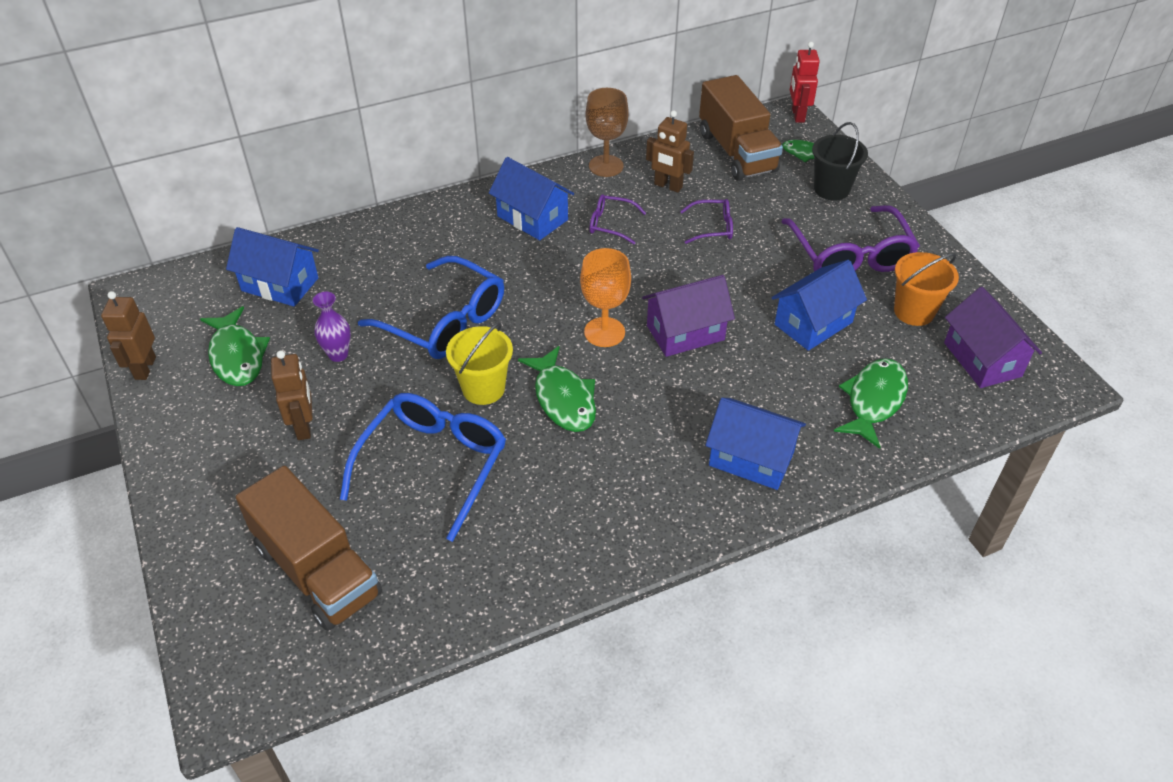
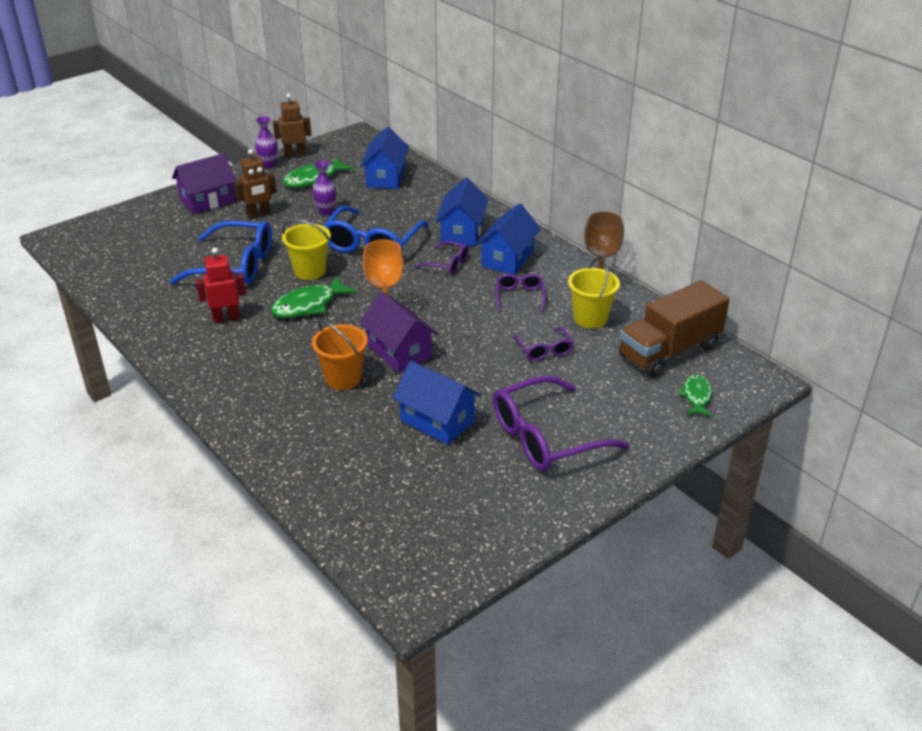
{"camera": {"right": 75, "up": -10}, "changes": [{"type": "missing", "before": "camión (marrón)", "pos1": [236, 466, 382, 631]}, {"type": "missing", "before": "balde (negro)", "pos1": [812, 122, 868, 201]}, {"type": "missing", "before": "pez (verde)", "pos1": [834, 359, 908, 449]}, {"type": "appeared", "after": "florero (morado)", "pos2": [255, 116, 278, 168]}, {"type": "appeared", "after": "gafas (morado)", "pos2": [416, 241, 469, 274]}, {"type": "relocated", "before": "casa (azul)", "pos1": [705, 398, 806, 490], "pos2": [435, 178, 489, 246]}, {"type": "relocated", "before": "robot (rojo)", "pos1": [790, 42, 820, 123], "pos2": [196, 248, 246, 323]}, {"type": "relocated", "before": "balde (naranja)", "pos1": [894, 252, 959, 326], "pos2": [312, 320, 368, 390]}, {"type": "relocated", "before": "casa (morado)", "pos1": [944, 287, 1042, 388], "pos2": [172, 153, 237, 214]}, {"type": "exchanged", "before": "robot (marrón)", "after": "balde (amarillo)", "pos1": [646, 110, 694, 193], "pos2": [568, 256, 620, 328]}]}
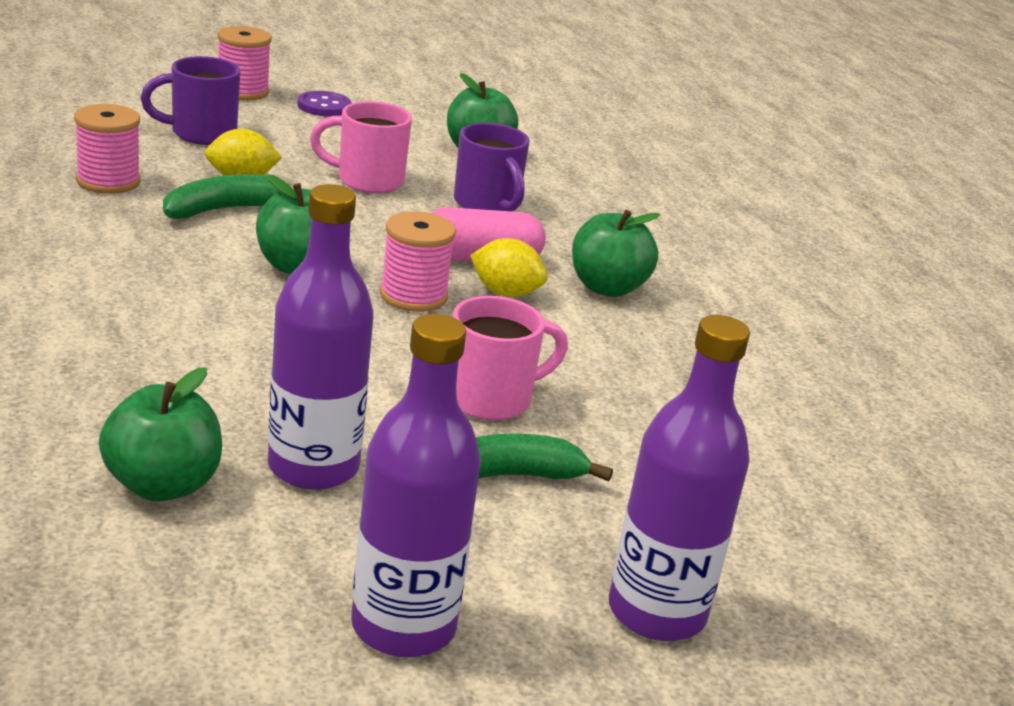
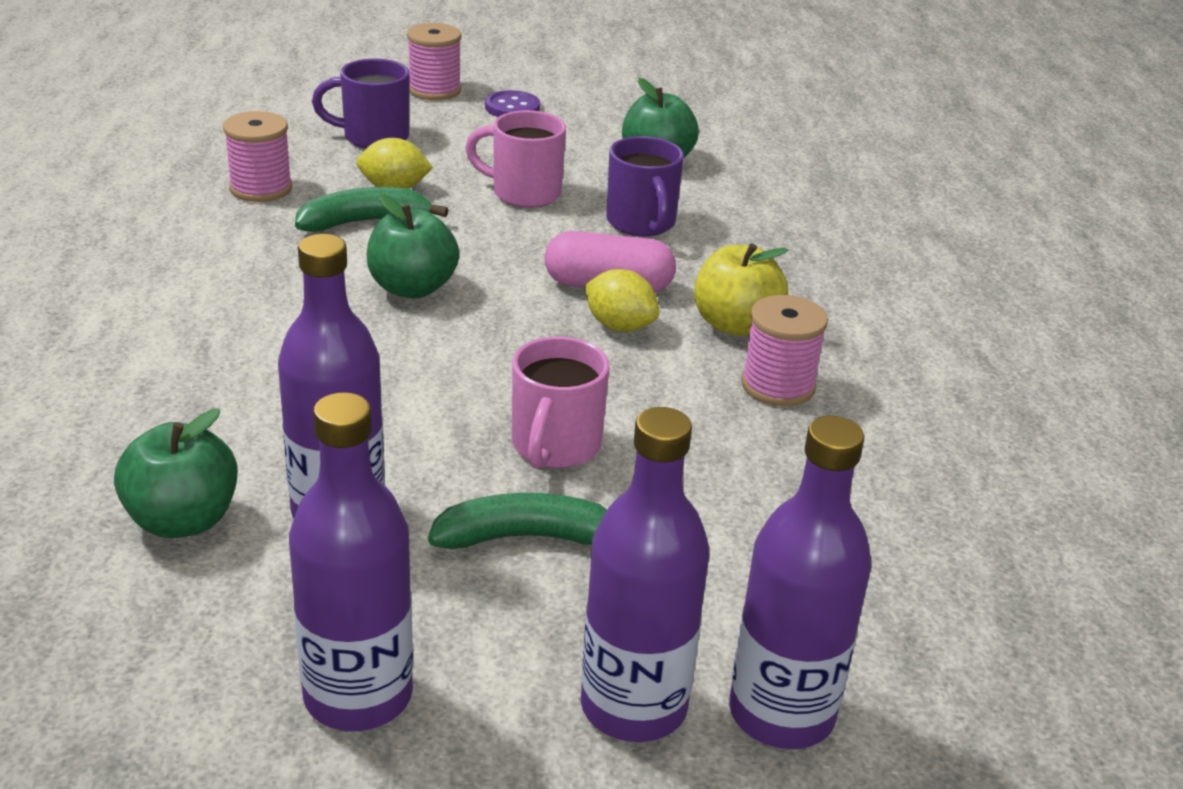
{"camera": {"right": 15, "up": 5}, "changes": [{"type": "appeared", "after": "botella (morado)", "pos2": [729, 416, 872, 749]}, {"type": "relocated", "before": "carrete (rosa)", "pos1": [380, 211, 456, 312], "pos2": [741, 295, 828, 406]}, {"type": "colour", "before": "manzana (verde)", "after": "manzana (amarillo)", "pos1": [572, 210, 660, 297], "pos2": [694, 243, 788, 336]}, {"type": "spun", "before": "taza (rosa)", "pos1": [453, 296, 568, 420], "pos2": [512, 336, 610, 469], "turn": 120}]}
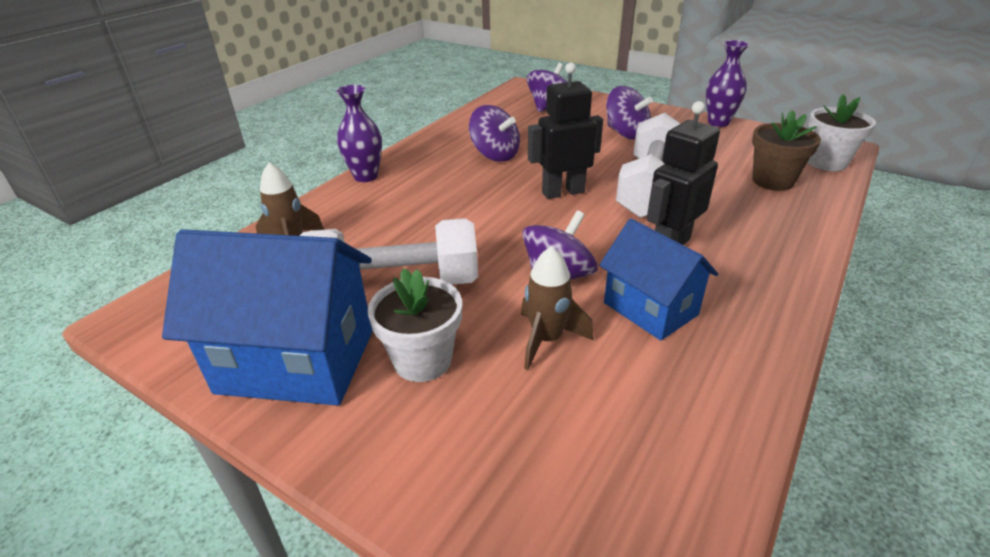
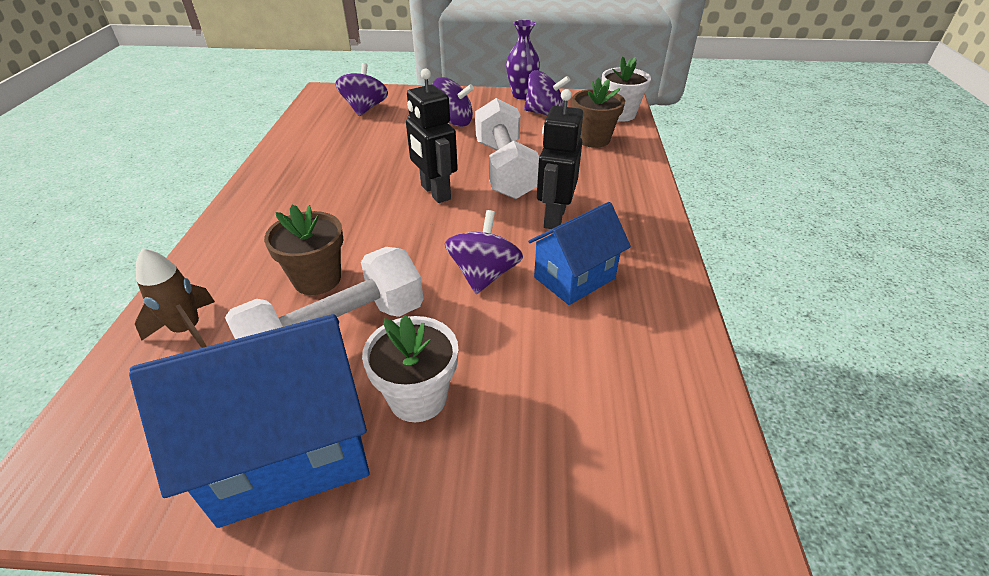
{"camera": {"right": -30, "up": 5}, "changes": [{"type": "missing", "before": "florero (morado)", "pos1": [336, 85, 382, 182]}, {"type": "missing", "before": "cohete (marrón)", "pos1": [521, 246, 594, 370]}, {"type": "appeared", "after": "maceta (marrón)", "pos2": [264, 204, 344, 295]}, {"type": "relocated", "before": "peonza (morado)", "pos1": [469, 105, 520, 162], "pos2": [524, 70, 570, 115]}, {"type": "spun", "before": "robot (negro)", "pos1": [528, 63, 603, 199], "pos2": [406, 68, 458, 203], "turn": -75}, {"type": "spun", "before": "casa (azul)", "pos1": [599, 219, 718, 341], "pos2": [528, 202, 631, 305], "turn": -60}]}
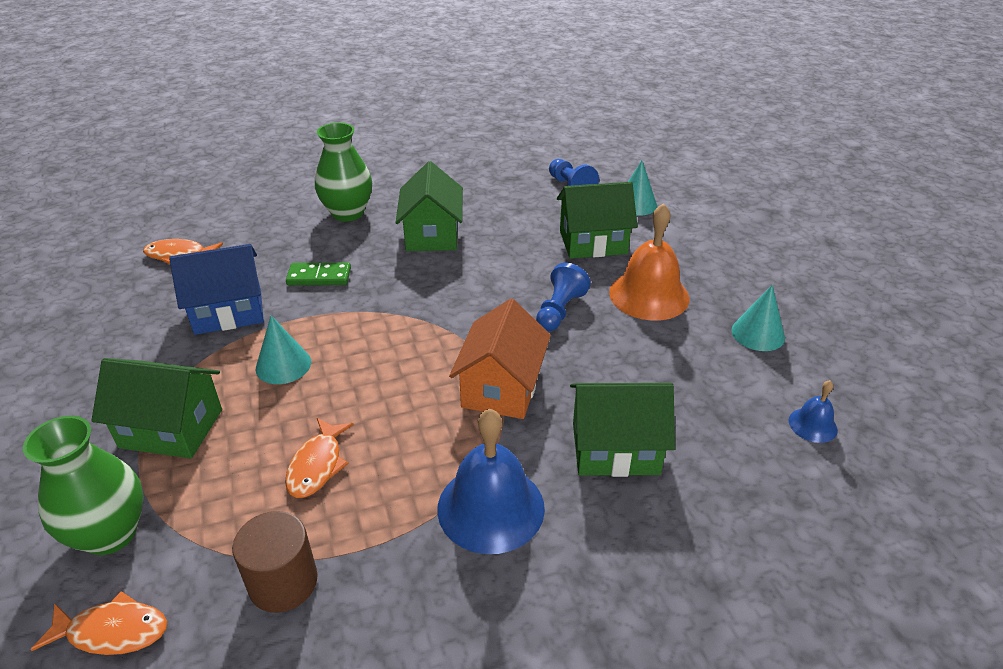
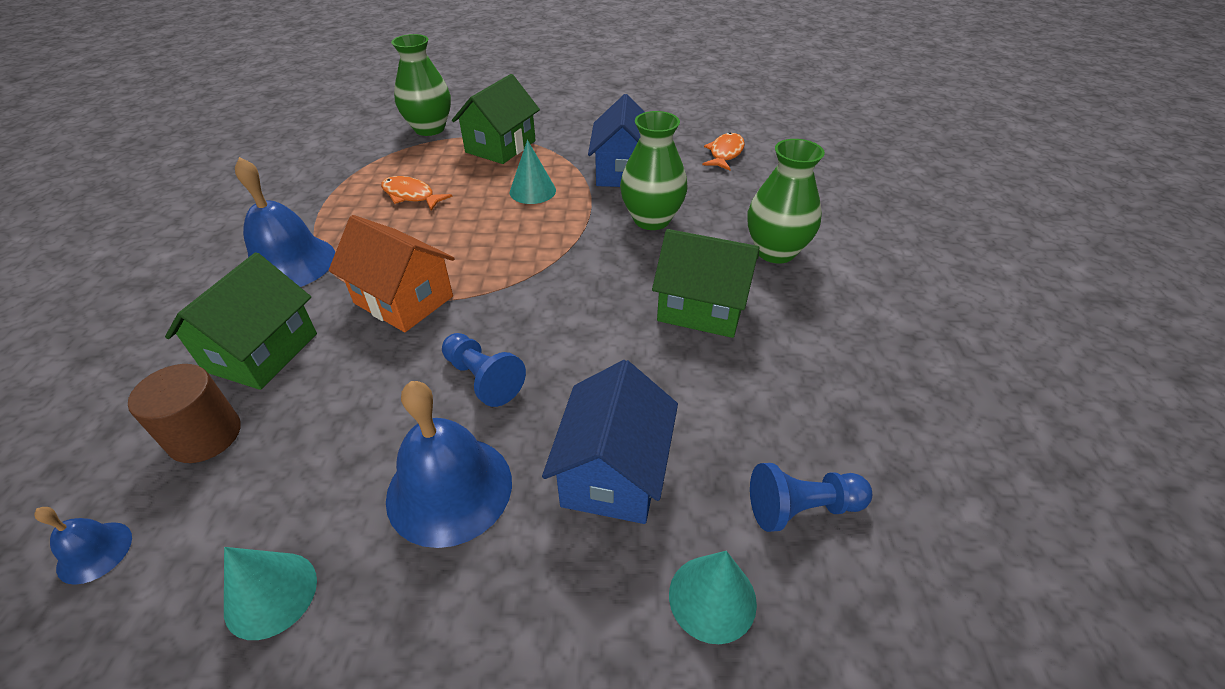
{"camera": {"right": 110, "up": 5}, "changes": [{"type": "missing", "before": "pez (naranja)", "pos1": [31, 591, 167, 655]}, {"type": "relocated", "before": "cilindro (marrón)", "pos1": [232, 511, 318, 613], "pos2": [128, 364, 240, 463]}, {"type": "exchanged", "before": "ficha de dominó (verde)", "after": "florero (verde)", "pos1": [286, 262, 351, 285], "pos2": [620, 111, 688, 230]}, {"type": "colour", "before": "casa (verde)", "after": "casa (azul)", "pos1": [557, 182, 637, 259], "pos2": [542, 360, 678, 524]}, {"type": "colour", "before": "campana (naranja)", "after": "campana (azul)", "pos1": [609, 203, 690, 321], "pos2": [386, 381, 512, 548]}]}
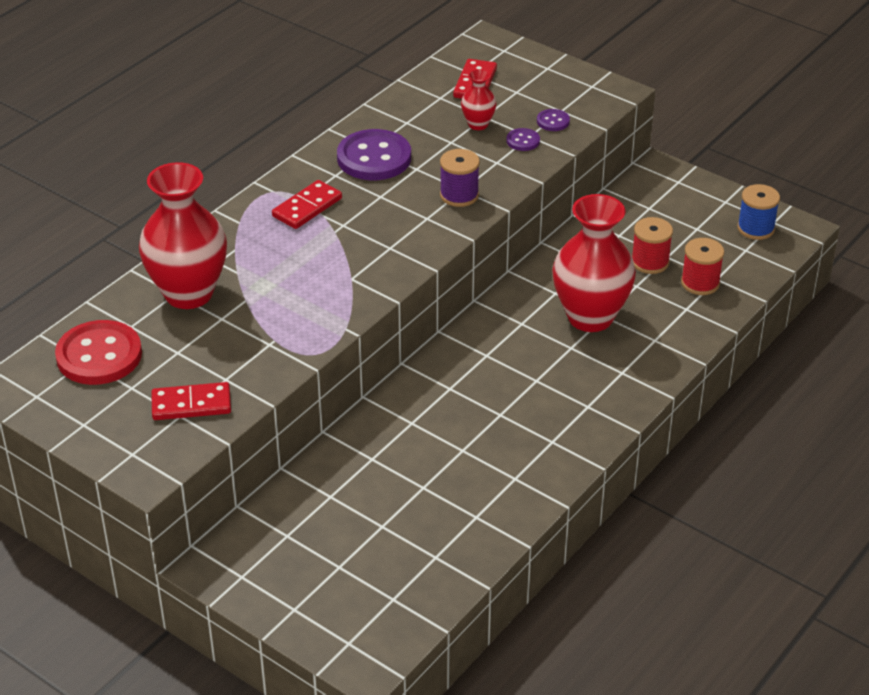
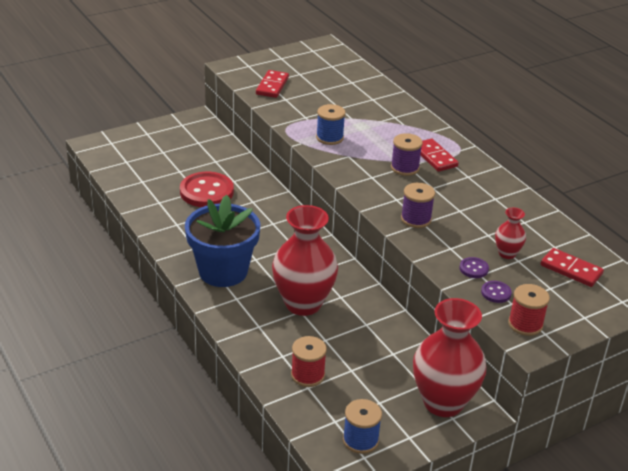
{"camera": {"right": 110, "up": -5}, "changes": [{"type": "missing", "before": "botón (morado)", "pos1": [337, 129, 411, 180]}, {"type": "appeared", "after": "maceta (azul)", "pos2": [185, 195, 260, 287]}, {"type": "appeared", "after": "carrete (azul)", "pos2": [316, 104, 346, 145]}, {"type": "appeared", "after": "carrete (morado)", "pos2": [391, 133, 423, 176]}, {"type": "relocated", "before": "botón (rojo)", "pos1": [55, 320, 142, 385], "pos2": [180, 172, 234, 207]}, {"type": "relocated", "before": "florero (rojo)", "pos1": [139, 162, 227, 309], "pos2": [413, 298, 487, 417]}, {"type": "relocated", "before": "carrete (rojo)", "pos1": [632, 217, 673, 274], "pos2": [508, 284, 550, 336]}]}
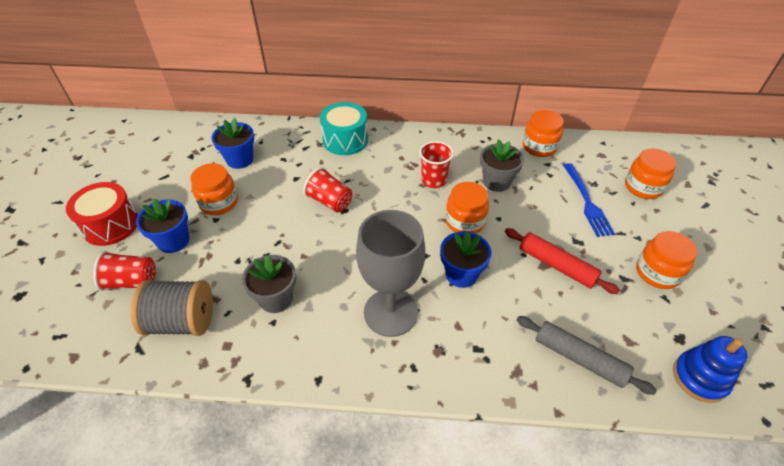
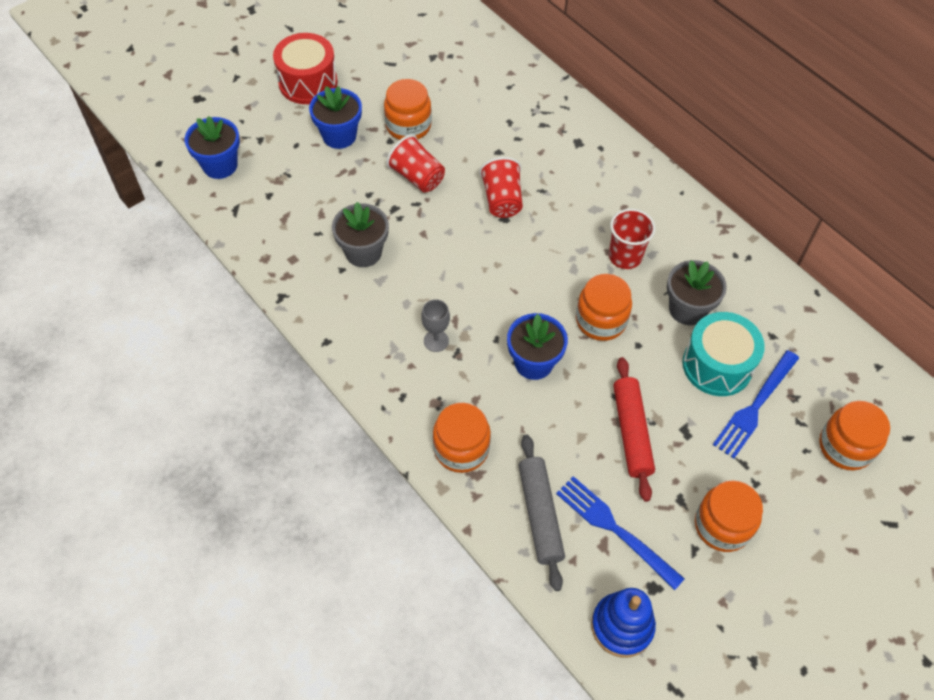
{"camera": {"right": 45, "up": 10}, "changes": [{"type": "missing", "before": "carrete (gris)", "pos1": [131, 280, 213, 336]}, {"type": "appeared", "after": "tenedor (azul)", "pos2": [556, 476, 685, 590]}, {"type": "relocated", "before": "vaso (rojo)", "pos1": [93, 251, 156, 291], "pos2": [386, 134, 445, 193]}, {"type": "relocated", "before": "maceta (azul)", "pos1": [211, 118, 254, 169], "pos2": [185, 116, 240, 179]}, {"type": "relocated", "before": "tambor (turquesa)", "pos1": [320, 102, 368, 155], "pos2": [682, 312, 765, 396]}, {"type": "relocated", "before": "tarro (naranja)", "pos1": [523, 110, 564, 157], "pos2": [433, 403, 491, 473]}, {"type": "size", "before": "copa (gris)", "pos1": [356, 210, 425, 337], "pos2": [421, 299, 450, 352], "scale": 0.41}]}
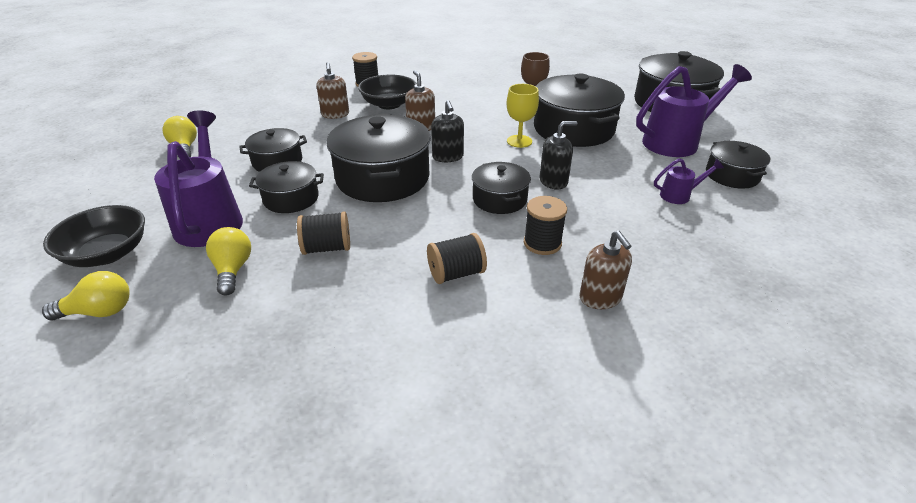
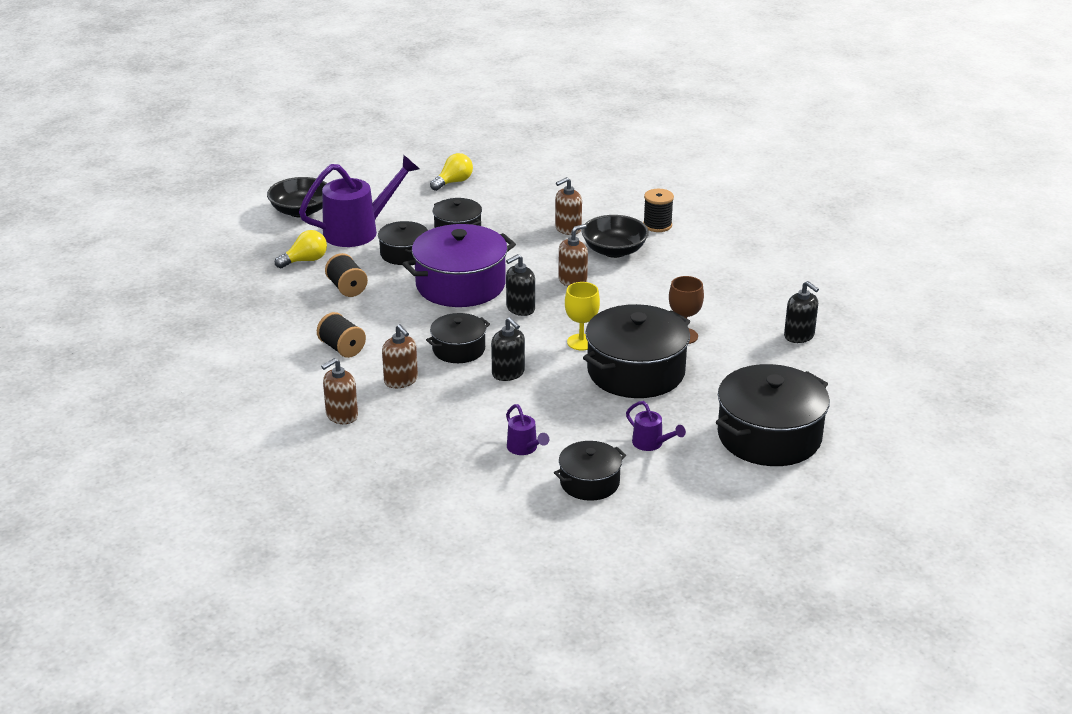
{"camera": {"right": 70, "up": -5}, "changes": [{"type": "missing", "before": "bombilla (amarillo)", "pos1": [42, 271, 130, 320]}, {"type": "appeared", "after": "dispensador de jabón (negro)", "pos2": [784, 281, 819, 343]}, {"type": "exchanged", "before": "carrete (negro)", "after": "dispensador de jabón (marrón)", "pos1": [524, 196, 567, 255], "pos2": [382, 324, 418, 388]}, {"type": "colour", "before": "olla (negro)", "after": "olla (morado)", "pos1": [326, 115, 431, 202], "pos2": [403, 224, 516, 307]}, {"type": "size", "before": "regadera (morado)", "pos1": [636, 64, 752, 157], "pos2": [626, 401, 686, 451], "scale": 0.46}]}
